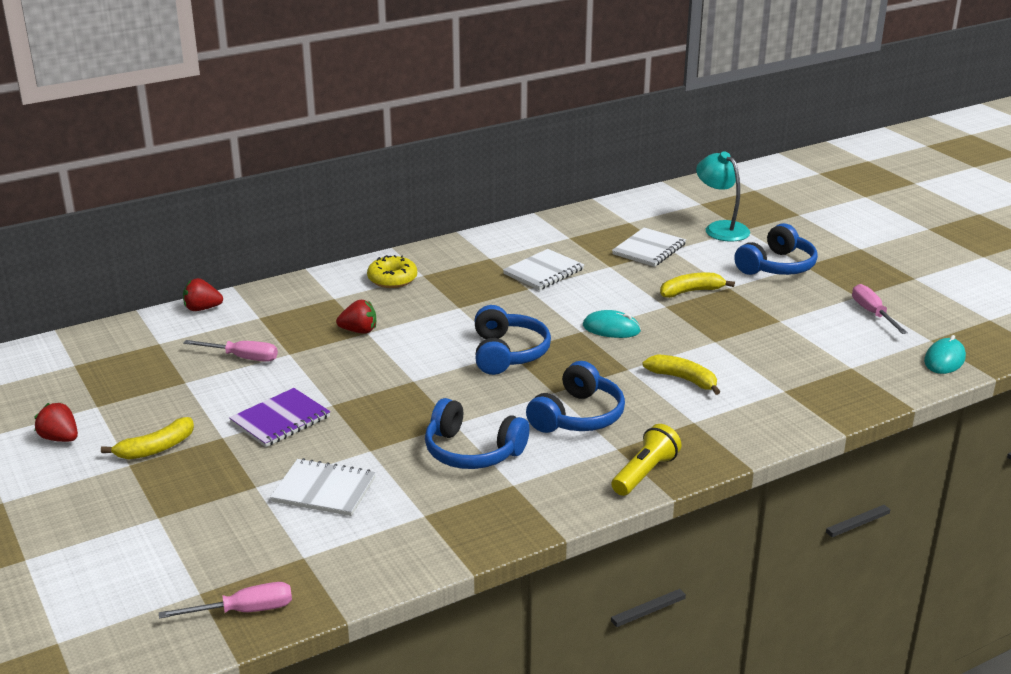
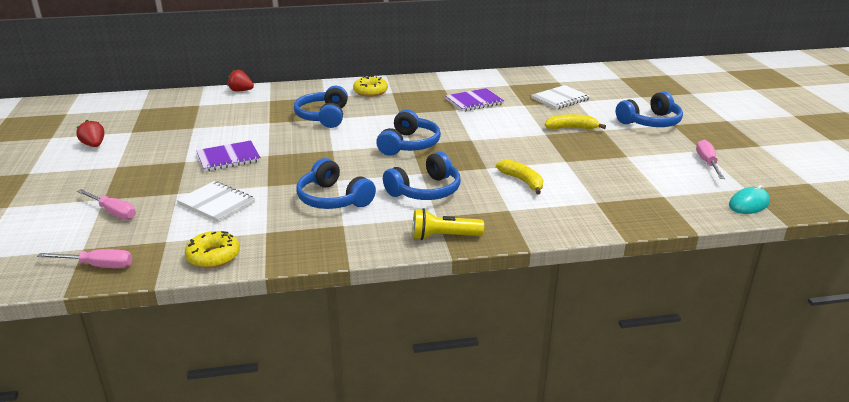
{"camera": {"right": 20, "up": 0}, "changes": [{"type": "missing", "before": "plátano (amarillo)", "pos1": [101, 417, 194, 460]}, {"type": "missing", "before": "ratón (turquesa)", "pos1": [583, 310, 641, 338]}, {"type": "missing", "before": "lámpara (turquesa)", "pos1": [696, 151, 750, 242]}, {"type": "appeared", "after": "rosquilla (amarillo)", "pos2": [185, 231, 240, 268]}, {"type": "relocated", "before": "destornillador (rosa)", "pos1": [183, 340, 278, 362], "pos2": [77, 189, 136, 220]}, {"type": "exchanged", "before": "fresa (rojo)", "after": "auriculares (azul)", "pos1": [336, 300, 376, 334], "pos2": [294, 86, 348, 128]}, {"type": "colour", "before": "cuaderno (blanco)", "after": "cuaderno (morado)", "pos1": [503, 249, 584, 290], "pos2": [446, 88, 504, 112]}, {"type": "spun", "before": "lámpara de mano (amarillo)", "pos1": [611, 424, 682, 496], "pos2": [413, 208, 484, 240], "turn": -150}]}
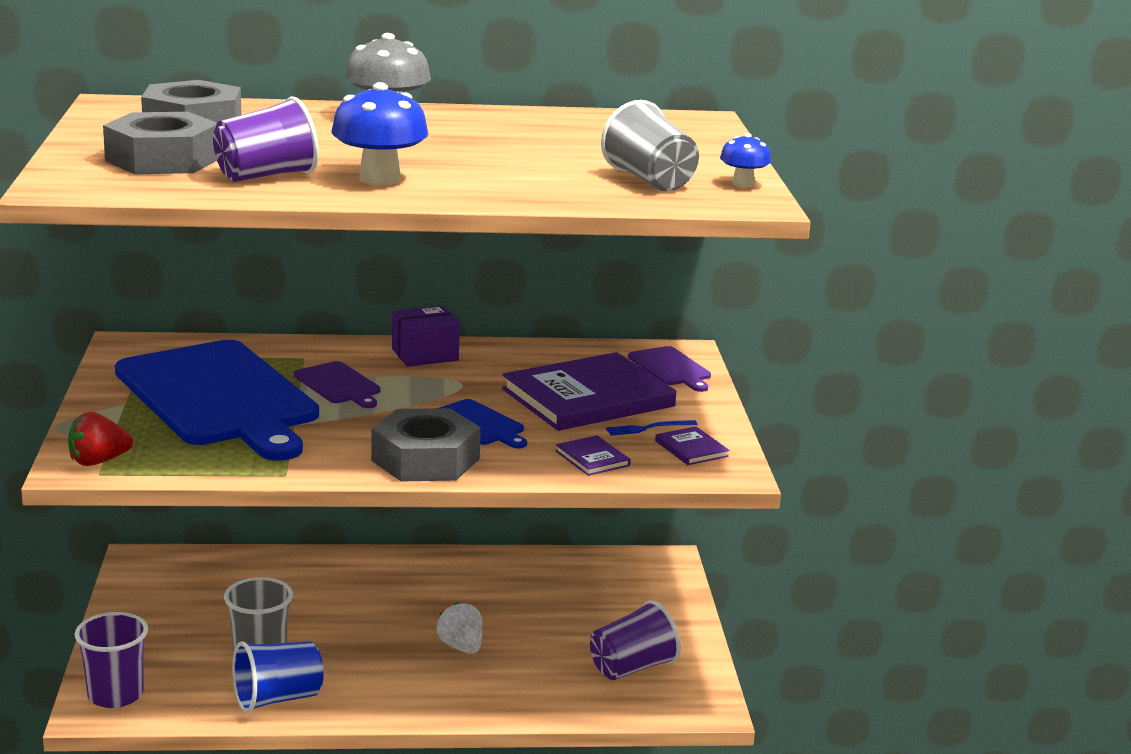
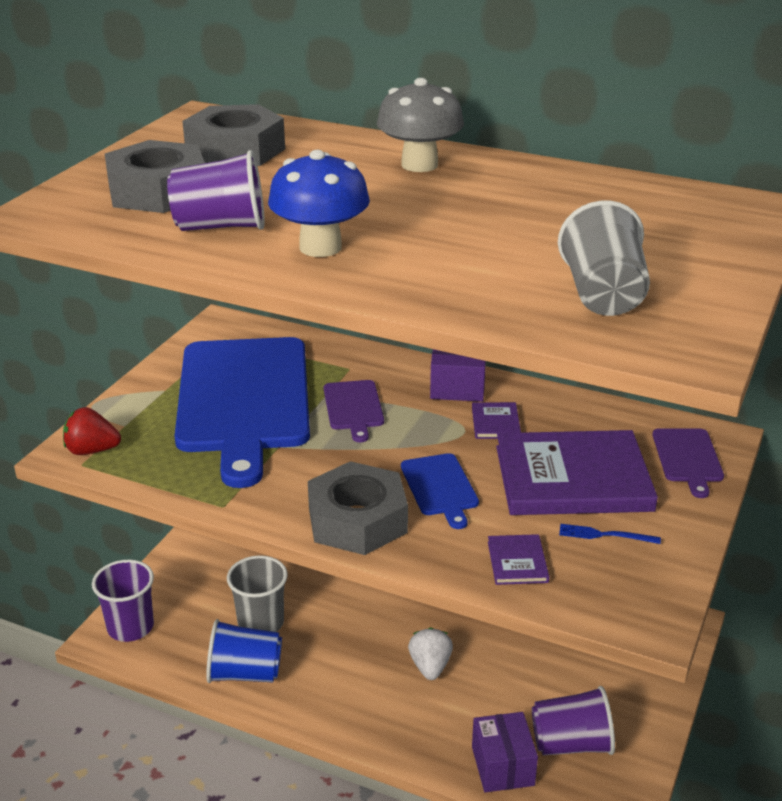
{"camera": {"right": 30, "up": 10}, "changes": [{"type": "missing", "before": "seta (azul)", "pos1": [720, 133, 771, 188]}, {"type": "appeared", "after": "caja (morado)", "pos2": [472, 712, 538, 792]}, {"type": "relocated", "before": "libro (morado)", "pos1": [655, 426, 729, 465], "pos2": [472, 402, 521, 439]}]}
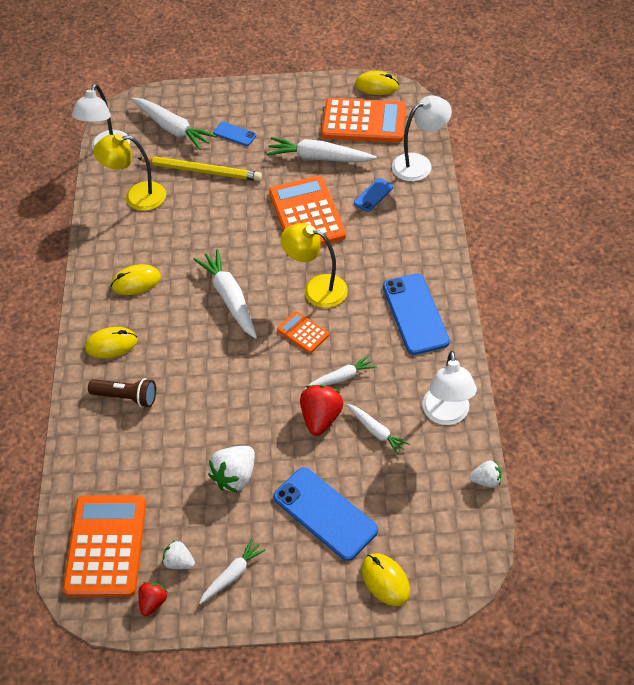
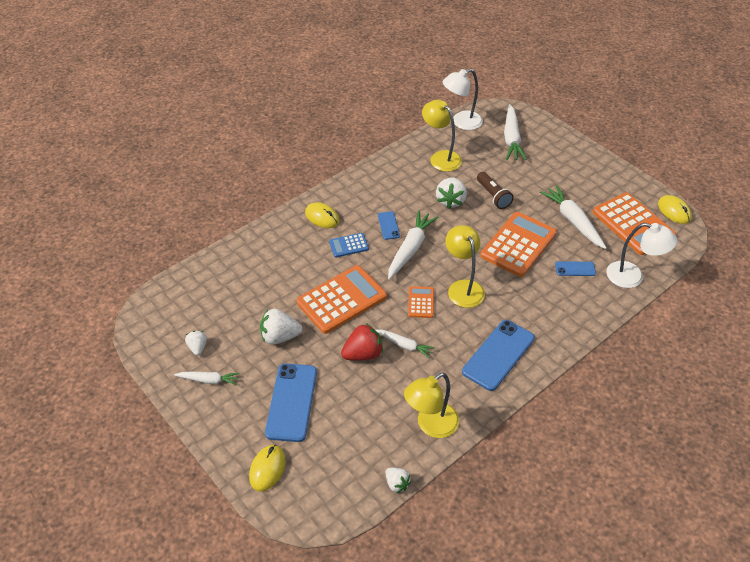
{"camera": {"right": 50, "up": -5}, "changes": [{"type": "missing", "before": "ratón (amarillo)", "pos1": [111, 264, 161, 295]}, {"type": "missing", "before": "lápiz (amarillo)", "pos1": [137, 156, 262, 181]}, {"type": "missing", "before": "fresa (rojo)", "pos1": [138, 582, 167, 616]}, {"type": "missing", "before": "zanahoria (blanco)", "pos1": [346, 404, 410, 456]}, {"type": "appeared", "after": "calculadora (azul)", "pos2": [329, 233, 369, 257]}, {"type": "appeared", "after": "fresa (blanco)", "pos2": [436, 178, 467, 209]}, {"type": "relocated", "before": "calculadora (naranja)", "pos1": [63, 495, 146, 597], "pos2": [297, 265, 387, 334]}, {"type": "relocated", "before": "lámpara de mano (marrón)", "pos1": [88, 378, 156, 408], "pos2": [477, 172, 514, 209]}, {"type": "relocated", "before": "móvil (azul)", "pos1": [213, 122, 256, 146], "pos2": [378, 211, 400, 240]}, {"type": "colour", "before": "lámpara (blanco)", "after": "lámpara (amarillo)", "pos1": [422, 351, 477, 425], "pos2": [404, 372, 459, 438]}]}
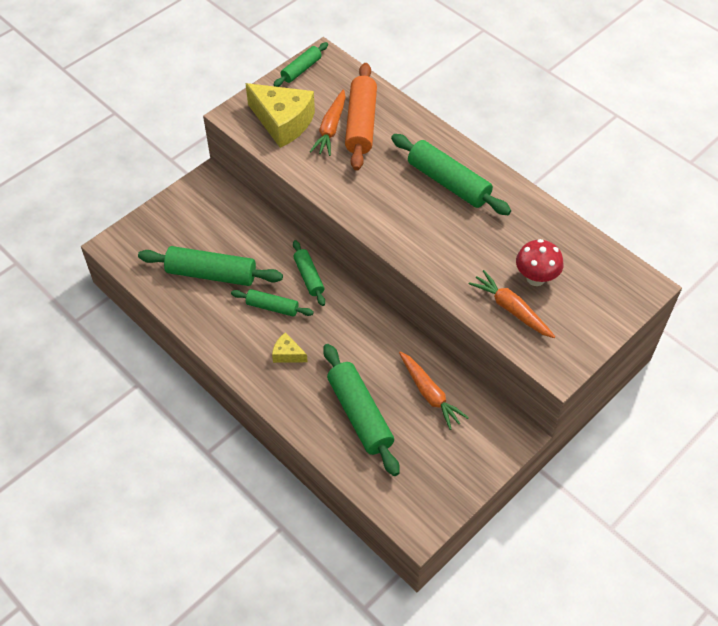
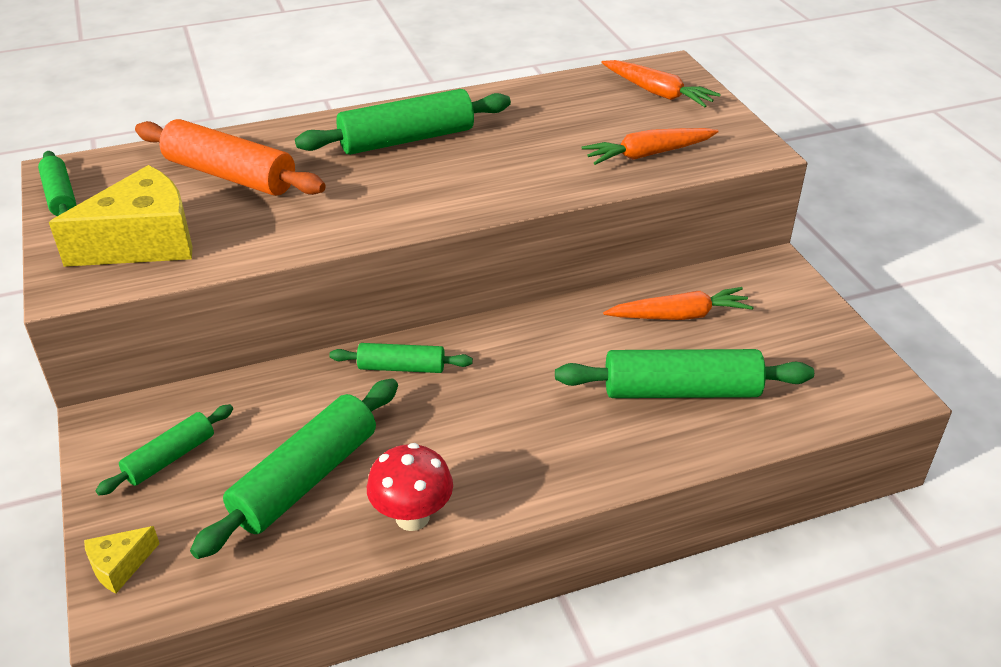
{"camera": {"right": -65, "up": -15}, "changes": [{"type": "relocated", "before": "rodillo (verde)", "pos1": [231, 289, 314, 317], "pos2": [96, 404, 233, 496]}, {"type": "relocated", "before": "queso (amarillo)", "pos1": [272, 332, 308, 363], "pos2": [84, 526, 160, 594]}, {"type": "relocated", "before": "zanahoria (naranja)", "pos1": [310, 89, 346, 156], "pos2": [601, 60, 721, 107]}, {"type": "relocated", "before": "seta (rojo)", "pos1": [516, 239, 563, 286], "pos2": [367, 443, 453, 531]}]}
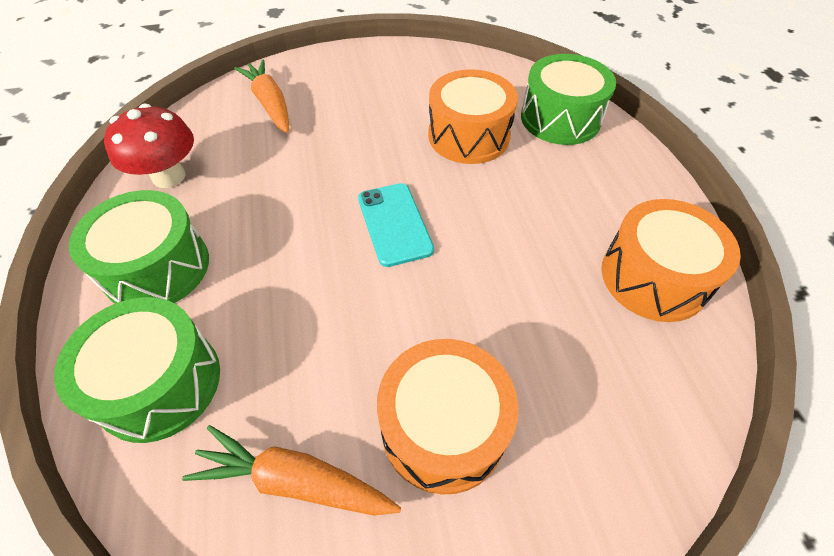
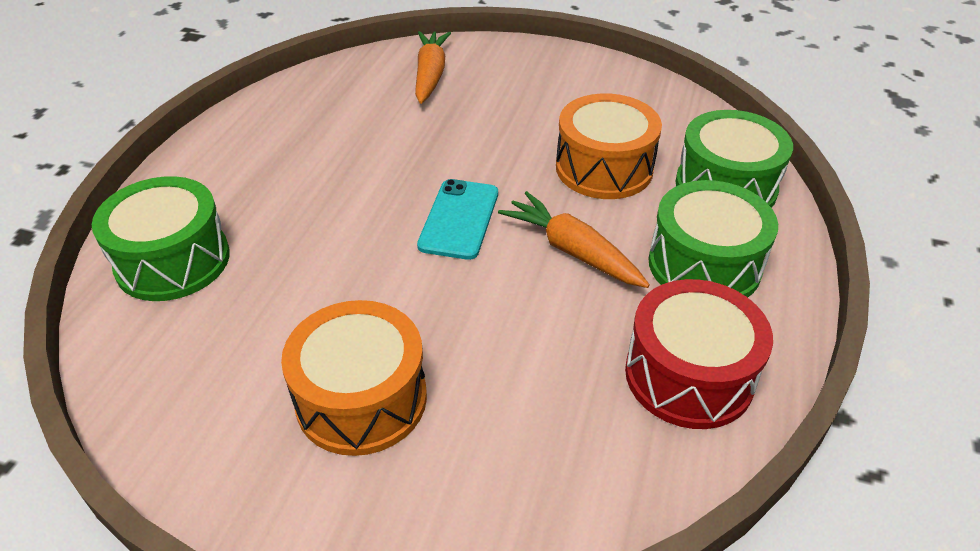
{"camera": {"right": 30, "up": -10}, "changes": [{"type": "missing", "before": "seta (rojo)", "pos1": [104, 103, 194, 188]}, {"type": "relocated", "before": "tambor (verde)", "pos1": [69, 190, 209, 304], "pos2": [649, 180, 778, 297]}, {"type": "relocated", "before": "zanahoria (naranja)", "pos1": [182, 425, 401, 516], "pos2": [498, 191, 650, 288]}, {"type": "colour", "before": "tambor (naranja)", "after": "tambor (rojo)", "pos1": [601, 199, 741, 322], "pos2": [625, 279, 773, 429]}]}
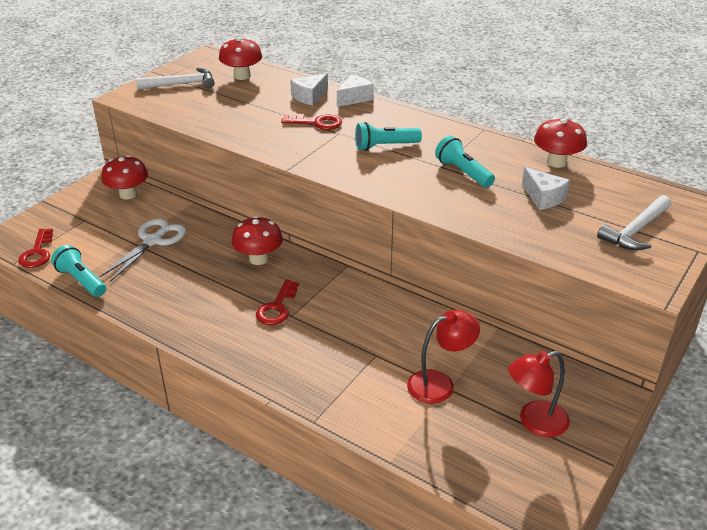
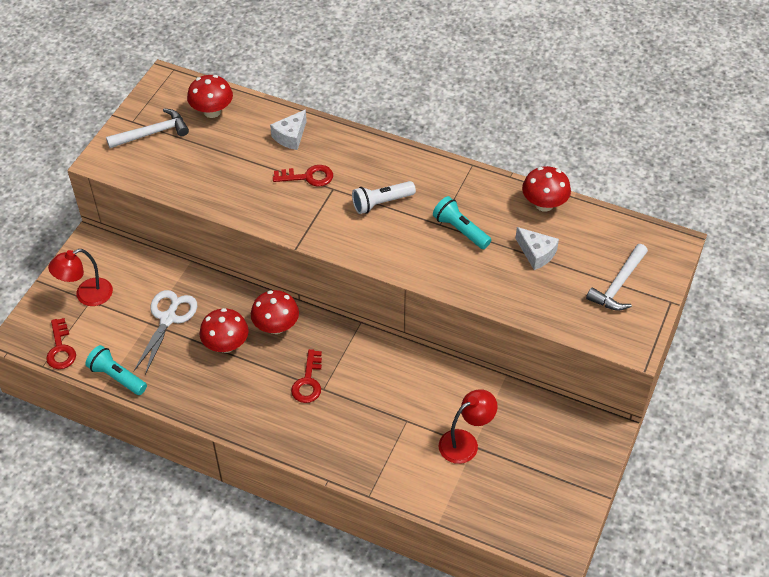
{"camera": {"right": -10, "up": 15}, "changes": [{"type": "missing", "before": "queso (blanco)", "pos1": [337, 75, 374, 107]}, {"type": "relocated", "before": "seta (rojo)", "pos1": [101, 155, 148, 199], "pos2": [199, 308, 249, 353]}, {"type": "relocated", "before": "lámpara (rojo)", "pos1": [508, 351, 570, 437], "pos2": [48, 249, 113, 306]}, {"type": "colour", "before": "lámpara de mano (turquesa)", "after": "lámpara de mano (blanco)", "pos1": [355, 122, 422, 151], "pos2": [352, 181, 416, 214]}]}
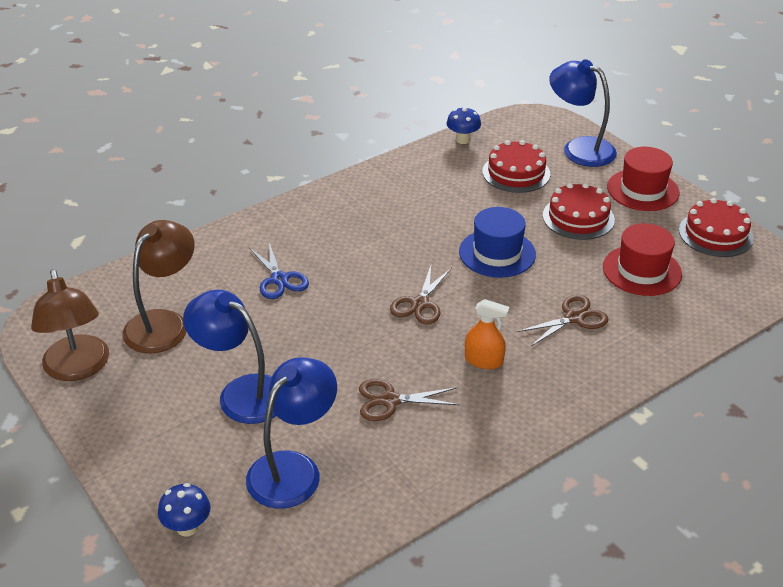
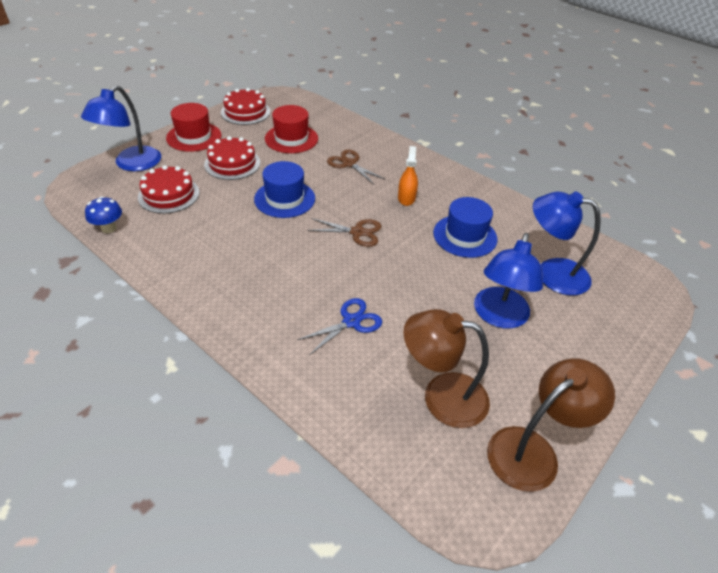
{"camera": {"right": -105, "up": 5}, "changes": [{"type": "missing", "before": "seta (azul)", "pos1": [158, 483, 210, 537]}, {"type": "exchanged", "before": "tijeras (marrón)", "after": "sombrero (azul)", "pos1": [359, 379, 460, 421], "pos2": [433, 197, 498, 258]}]}
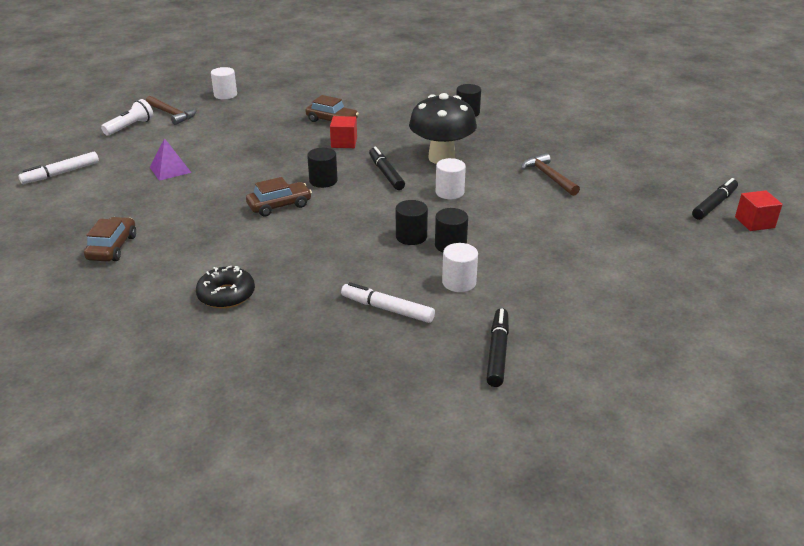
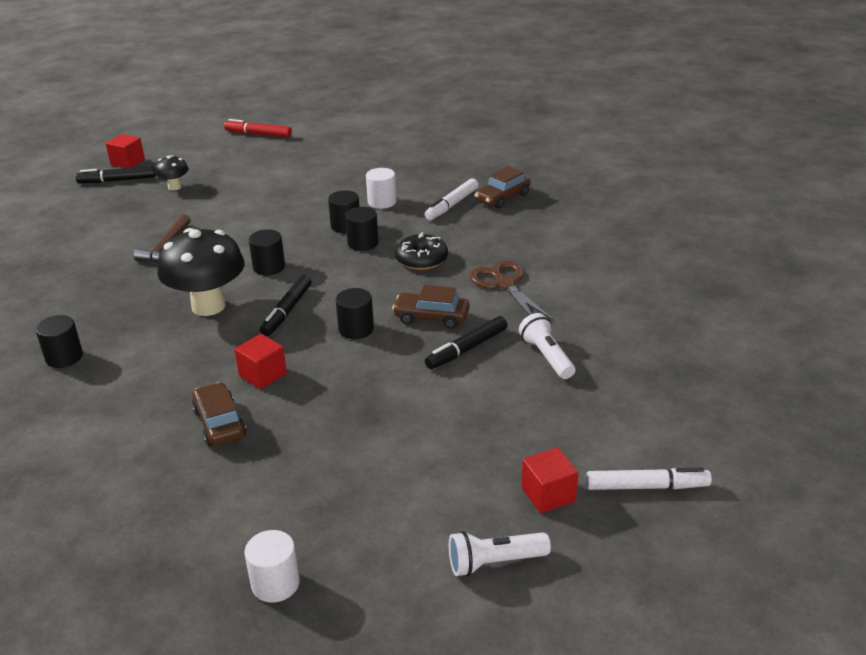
{"camera": {"right": -140, "up": 0}, "changes": [{"type": "missing", "before": "martillo (marrón)", "pos1": [146, 96, 196, 125]}, {"type": "missing", "before": "pirámide (morado)", "pos1": [150, 138, 191, 181]}, {"type": "appeared", "after": "seta (negro)", "pos2": [155, 155, 189, 191]}, {"type": "appeared", "after": "rotulador (rojo)", "pos2": [224, 119, 292, 138]}, {"type": "appeared", "after": "tijeras (marrón)", "pos2": [469, 261, 553, 320]}, {"type": "appeared", "after": "lámpara de mano (blanco)", "pos2": [519, 313, 575, 379]}, {"type": "appeared", "after": "cubo (rojo)", "pos2": [522, 447, 578, 514]}, {"type": "relocated", "before": "coche (marrón)", "pos1": [84, 217, 136, 262], "pos2": [474, 166, 531, 209]}, {"type": "relocated", "before": "rosquilla (negro)", "pos1": [196, 266, 255, 308], "pos2": [395, 232, 448, 270]}, {"type": "relocated", "before": "rotulador (negro)", "pos1": [486, 308, 509, 387], "pos2": [425, 316, 508, 369]}, {"type": "colour", "before": "cilindro (blanco)", "after": "cilindro (negro)", "pos1": [436, 158, 466, 199], "pos2": [249, 229, 285, 275]}, {"type": "spun", "before": "rotulador (blanco)", "pos1": [341, 282, 435, 323], "pos2": [425, 179, 478, 220], "turn": 60}]}
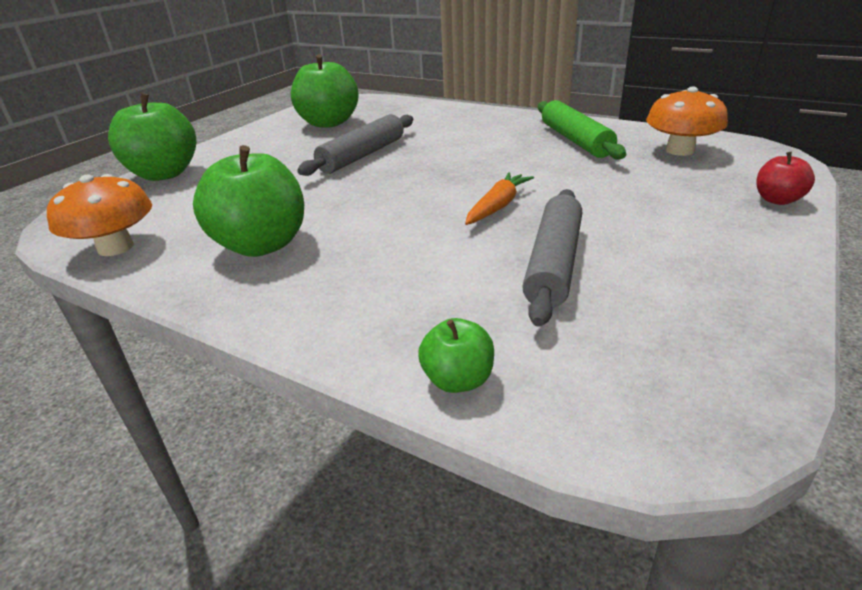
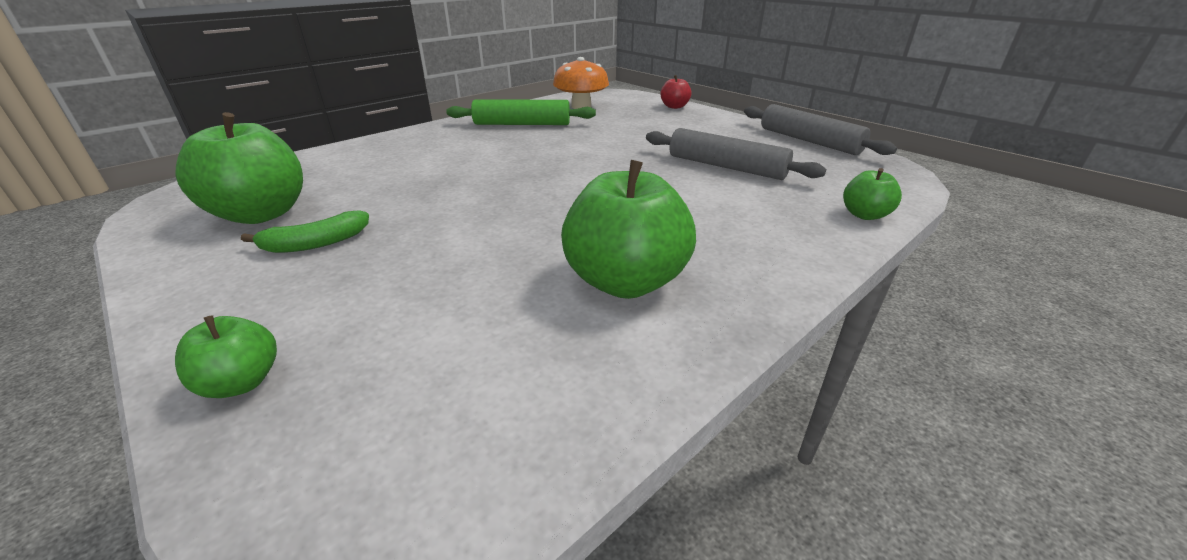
{"camera": {"right": -75, "up": 0}, "changes": [{"type": "missing", "before": "seta (naranja)", "pos1": [47, 174, 152, 256]}, {"type": "missing", "before": "zanahoria (naranja)", "pos1": [465, 172, 534, 225]}, {"type": "appeared", "after": "plátano (verde)", "pos2": [241, 210, 369, 253]}, {"type": "relocated", "before": "rodillo (gris)", "pos1": [297, 114, 413, 176], "pos2": [744, 104, 897, 155]}, {"type": "size", "before": "manzana (verde)", "pos1": [108, 93, 196, 181], "pos2": [175, 315, 277, 398], "scale": 0.5}]}
